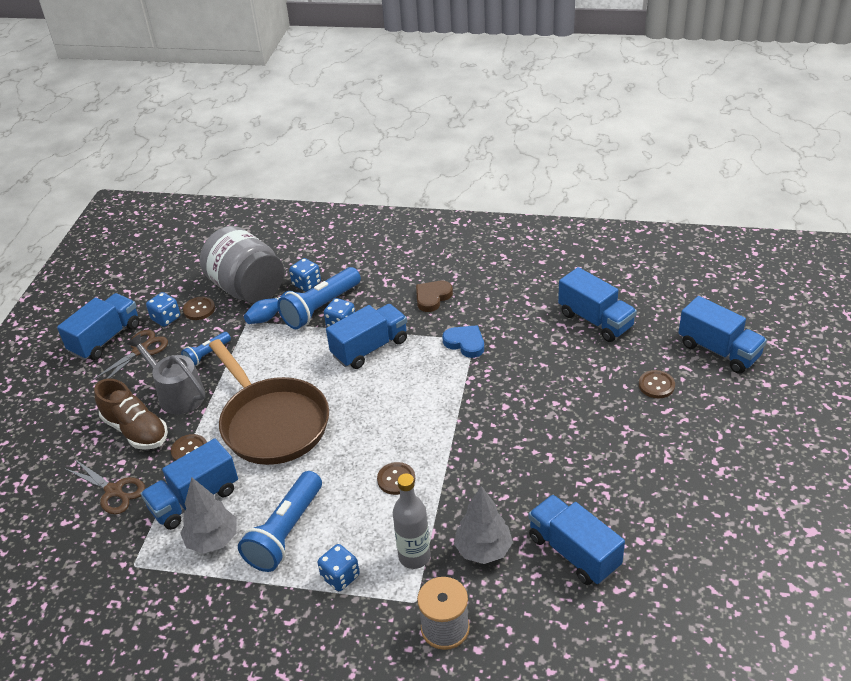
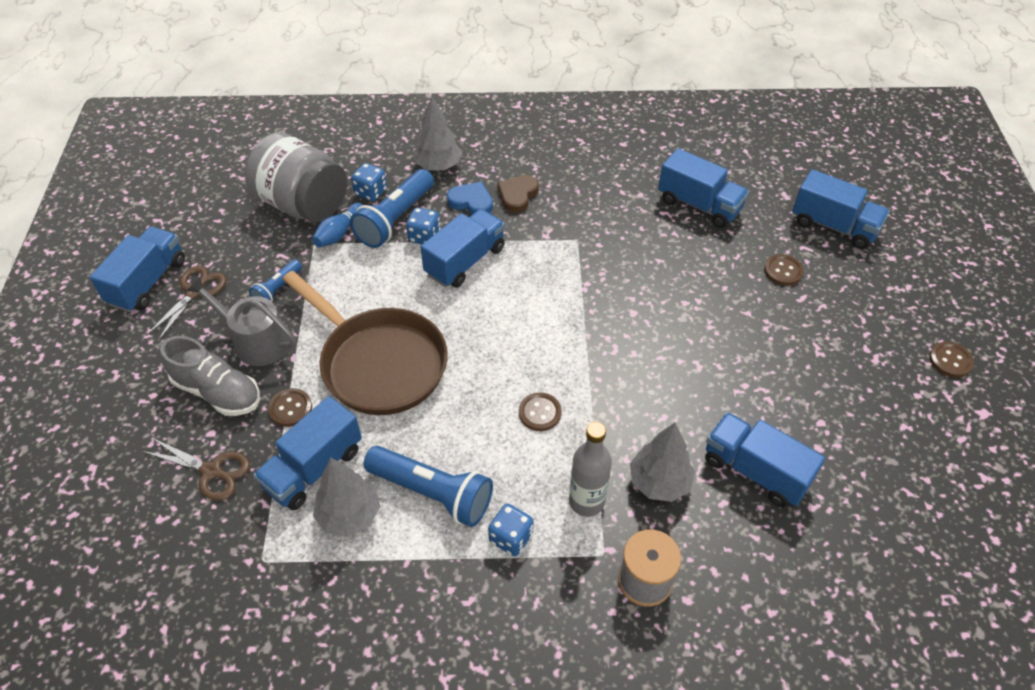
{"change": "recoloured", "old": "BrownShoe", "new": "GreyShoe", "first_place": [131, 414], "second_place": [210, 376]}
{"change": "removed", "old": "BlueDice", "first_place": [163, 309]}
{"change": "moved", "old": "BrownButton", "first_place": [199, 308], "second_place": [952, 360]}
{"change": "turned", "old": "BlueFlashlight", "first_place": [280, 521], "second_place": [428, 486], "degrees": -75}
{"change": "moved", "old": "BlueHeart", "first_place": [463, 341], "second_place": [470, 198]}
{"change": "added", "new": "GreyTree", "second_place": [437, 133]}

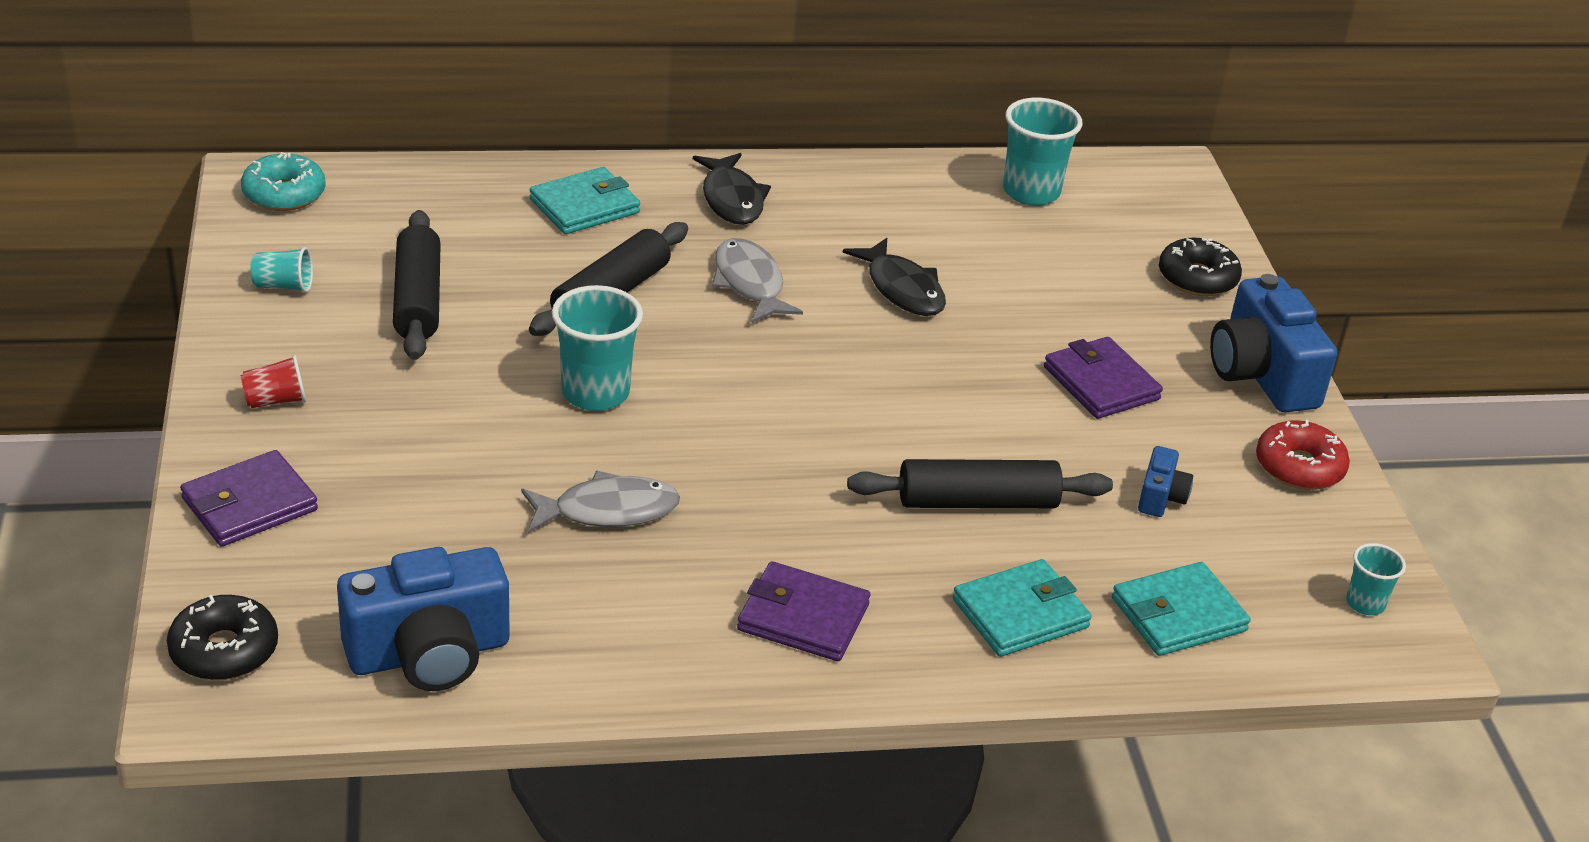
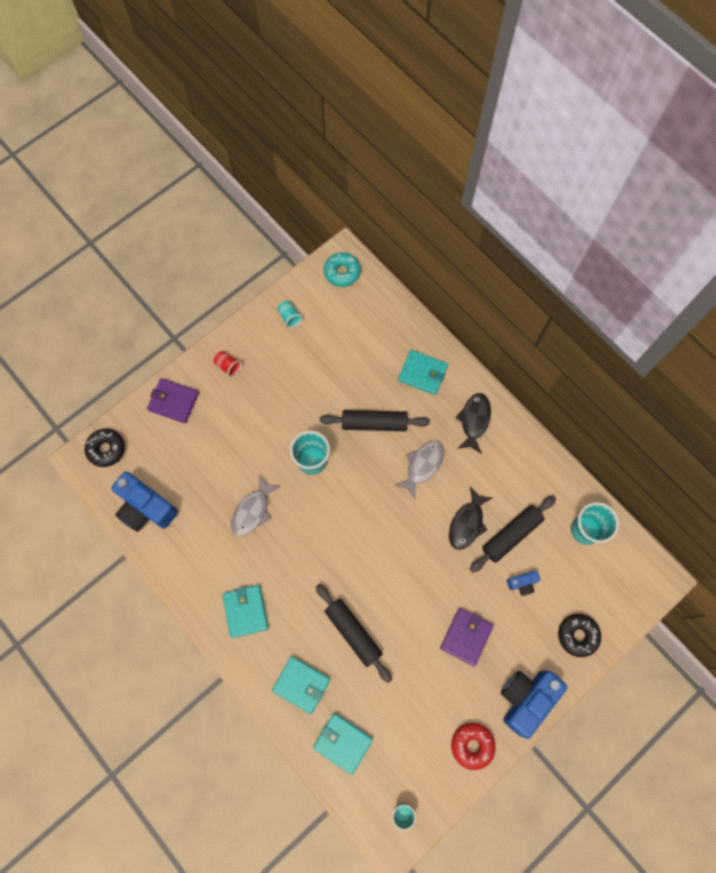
{"change": "moved", "old": "BlackRollingPin", "first_place": [417, 285], "second_place": [513, 534]}
{"change": "turned", "old": "GreyFish", "first_place": [600, 502], "second_place": [255, 506], "degrees": 75}
{"change": "turned", "old": "BlackFish", "first_place": [732, 189], "second_place": [473, 423], "degrees": 150}
{"change": "recoloured", "old": "PurpleWallet", "new": "TurquoiseWallet", "first_place": [803, 611], "second_place": [245, 611]}
{"change": "moved", "old": "BlueCamera", "first_place": [1165, 481], "second_place": [523, 583]}

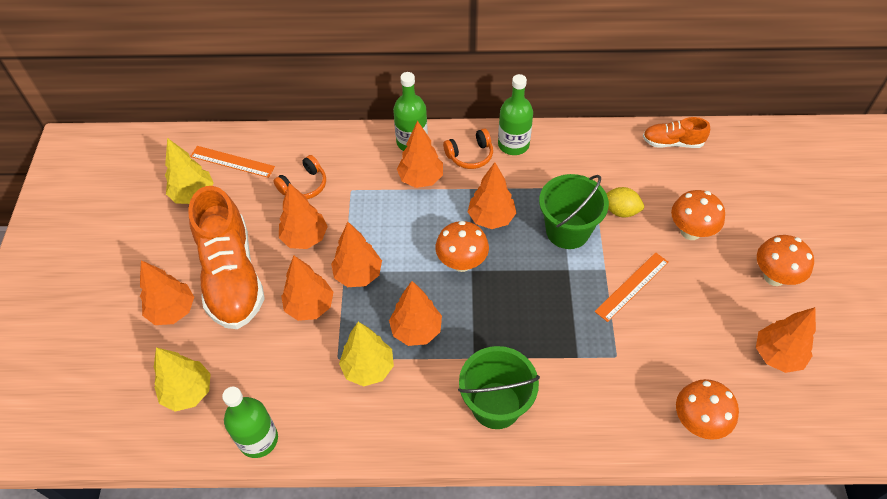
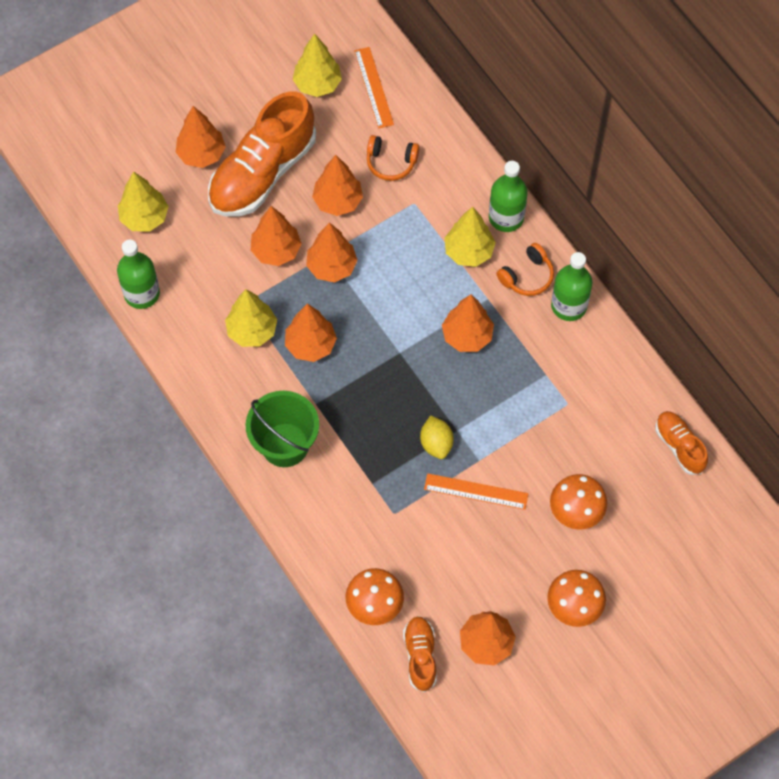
{"change": "recoloured", "old": "OrangeTree", "new": "YellowTree", "first_place": [420, 154], "second_place": [470, 237]}
{"change": "removed", "old": "OrangeMushroom", "first_place": [462, 246]}
{"change": "turned", "old": "OrangeHeadphones", "first_place": [468, 148], "second_place": [525, 269], "degrees": -75}
{"change": "removed", "old": "GreenBucket", "first_place": [574, 211]}
{"change": "moved", "old": "YellowLemon", "first_place": [625, 202], "second_place": [437, 437]}
{"change": "added", "new": "OrangeShoe", "second_place": [420, 654]}

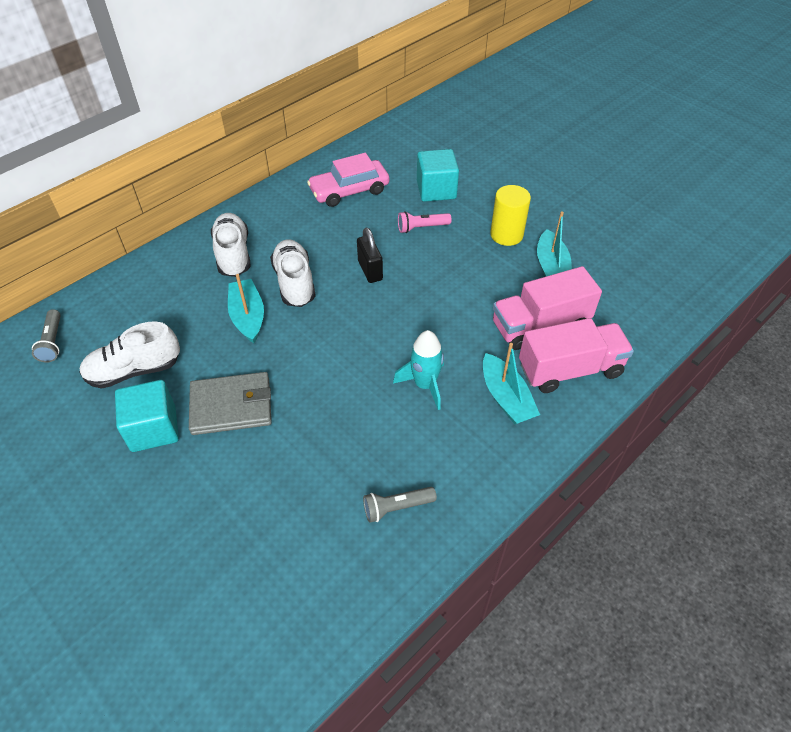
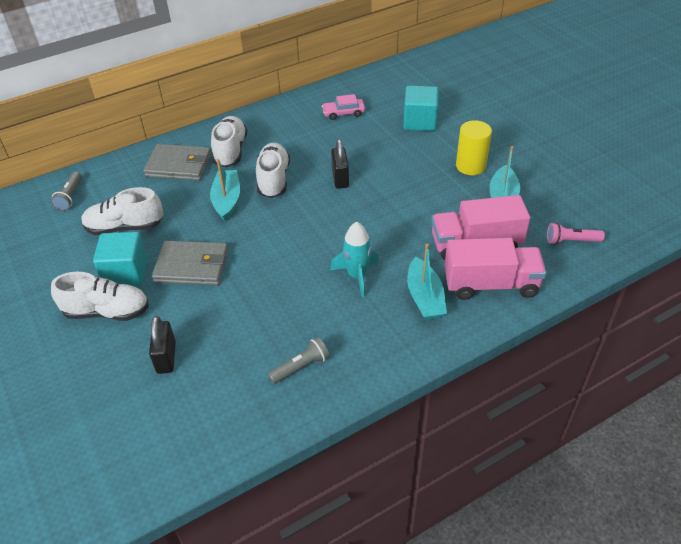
{"change": "resized", "old": "PinkCar", "first_place": [348, 180], "second_place": [343, 107], "factor": 0.61}
{"change": "turned", "old": "GreyFlashlight", "first_place": [400, 505], "second_place": [299, 360], "degrees": 150}
{"change": "moved", "old": "PinkFlashlight", "first_place": [425, 222], "second_place": [576, 233]}
{"change": "added", "new": "WhiteShoe", "second_place": [100, 296]}
{"change": "added", "new": "GreyWallet", "second_place": [177, 162]}
{"change": "added", "new": "BlackPadlock", "second_place": [162, 345]}

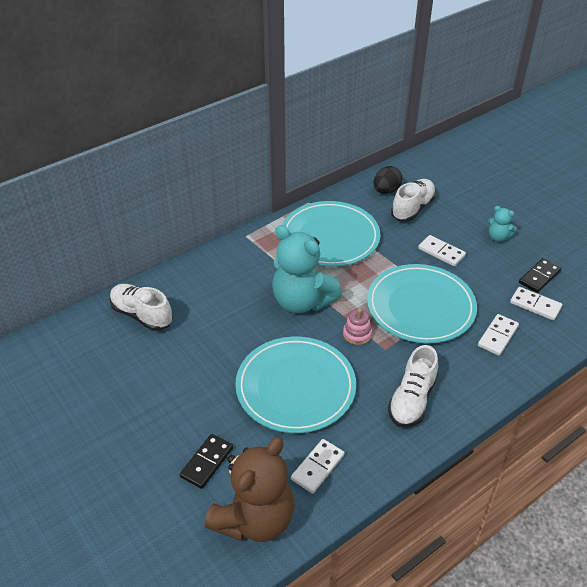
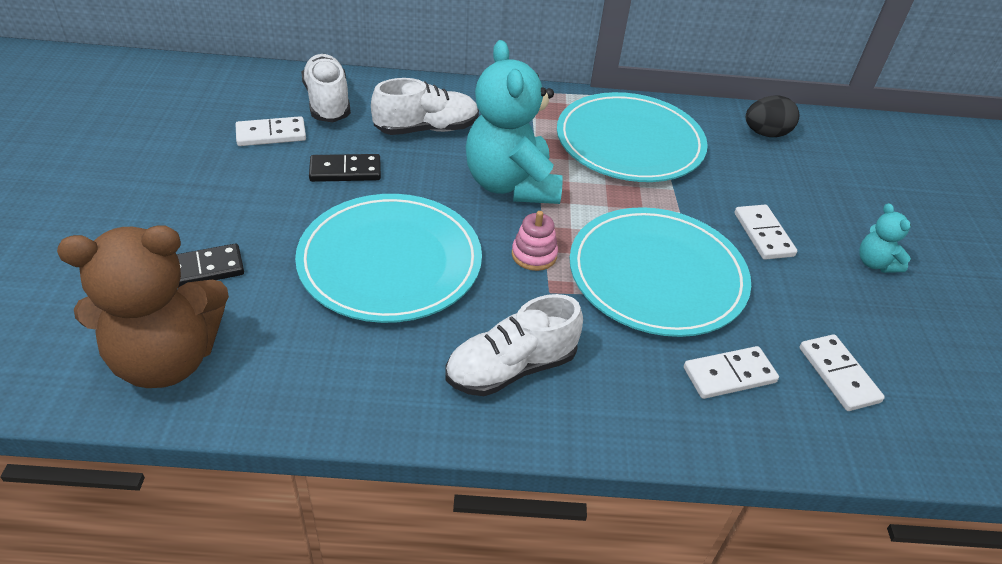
{"change": "moved", "old": "WhiteDomino", "first_place": [318, 466], "second_place": [271, 131]}
{"change": "moved", "old": "WhiteShoe", "first_place": [413, 200], "second_place": [425, 106]}
{"change": "moved", "old": "BlackDomino", "first_place": [540, 275], "second_place": [345, 168]}

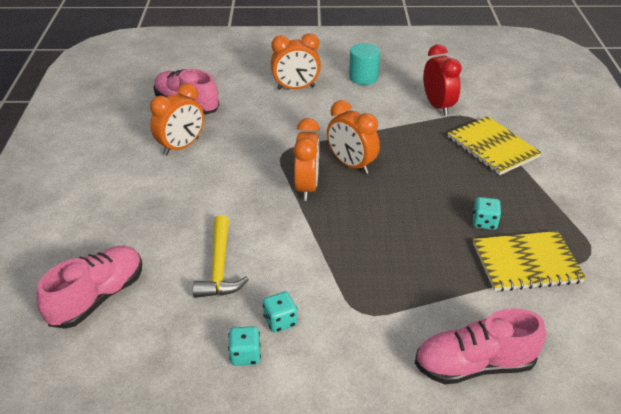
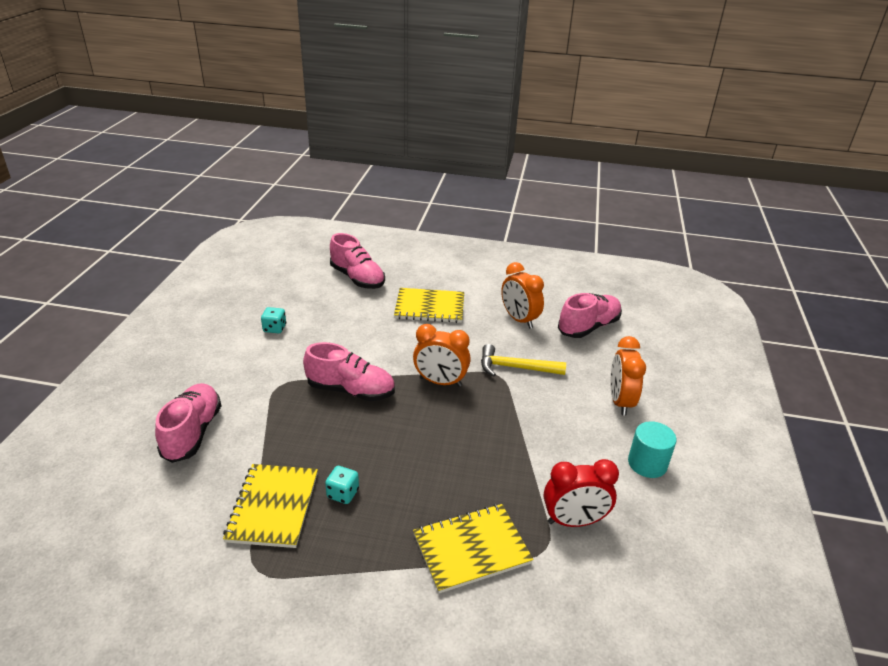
{"change": "moved", "old": "YellowHammer", "first_place": [221, 256], "second_place": [523, 360]}
{"change": "removed", "old": "TurquoiseDice", "first_place": [280, 312]}
{"change": "removed", "old": "OrangeClock", "first_place": [353, 137]}
{"change": "added", "new": "PinkShoe", "second_place": [349, 371]}
{"change": "added", "new": "YellowNotebook", "second_place": [429, 305]}

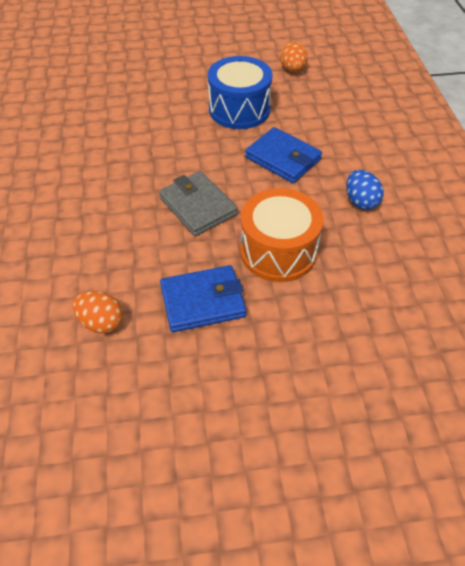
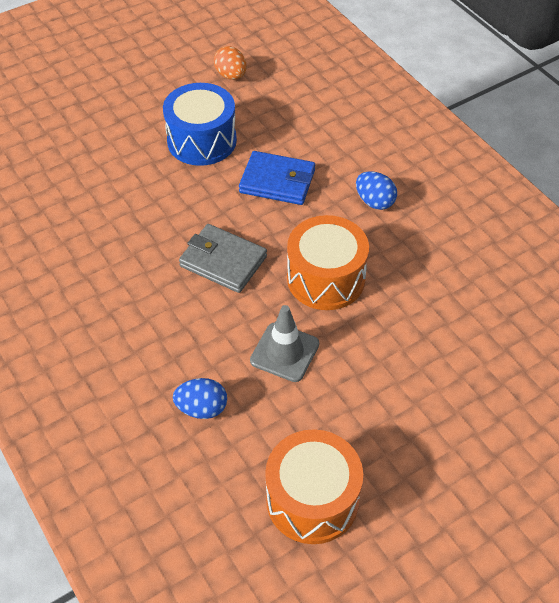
{"change": "recoloured", "old": "OrangeEgg", "new": "BlueEgg", "first_place": [97, 312], "second_place": [200, 398]}
{"change": "replaced", "old": "BlueWallet", "new": "GreyTrafficCone", "first_place": [203, 298], "second_place": [284, 343]}
{"change": "added", "new": "OrangeDrum", "second_place": [314, 486]}

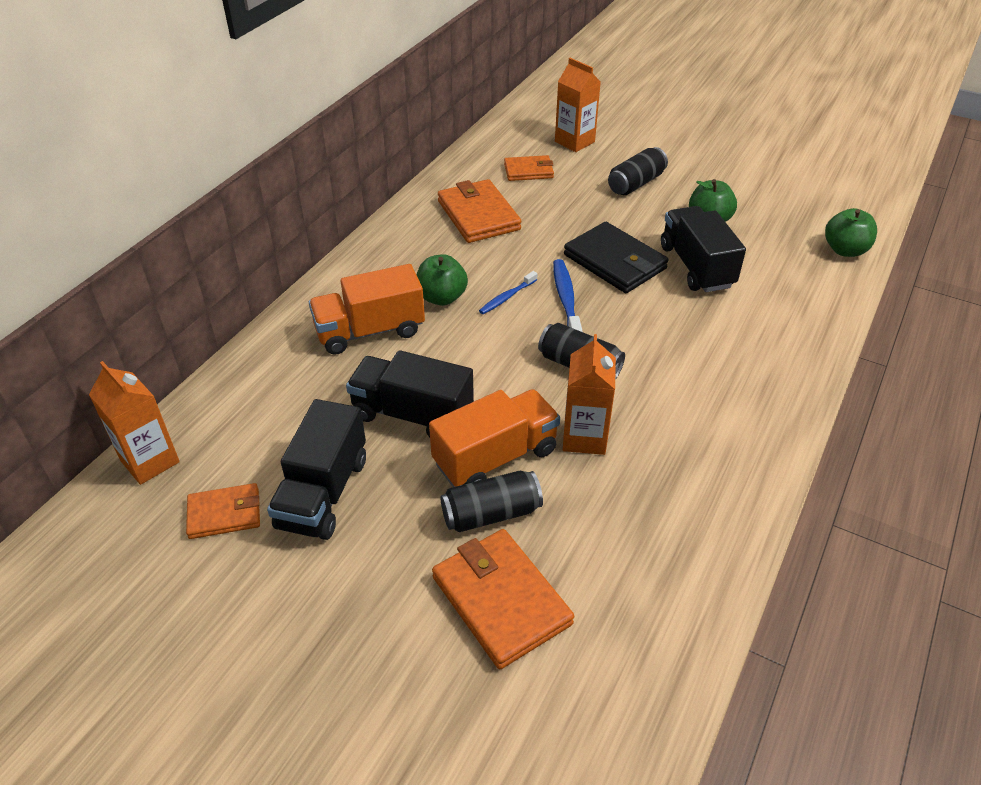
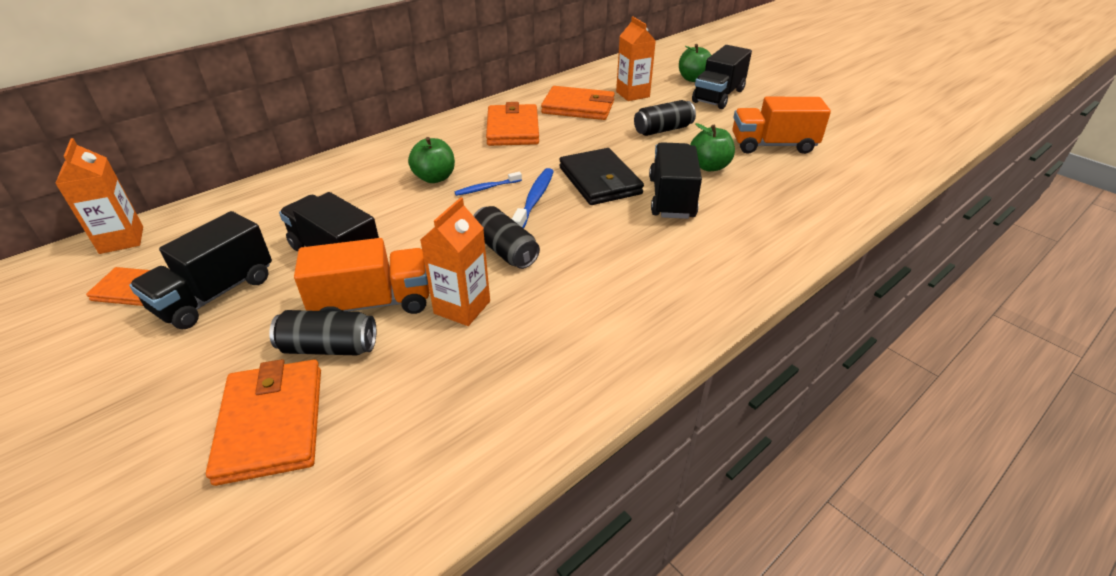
{"change": "moved", "old": "OrangeTruck", "first_place": [367, 309], "second_place": [781, 125]}
{"change": "resized", "old": "OrangeWallet", "first_place": [529, 168], "second_place": [578, 103], "factor": 1.65}
{"change": "moved", "old": "GreenApple", "first_place": [851, 232], "second_place": [695, 63]}
{"change": "added", "new": "BlackTruck", "second_place": [722, 77]}

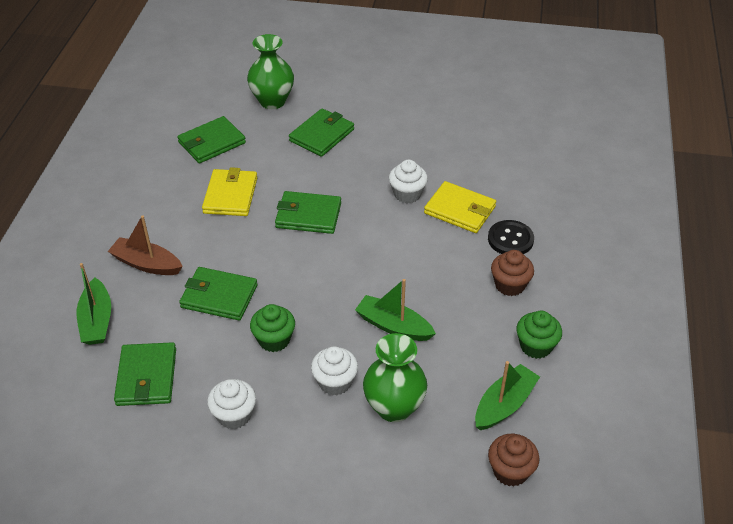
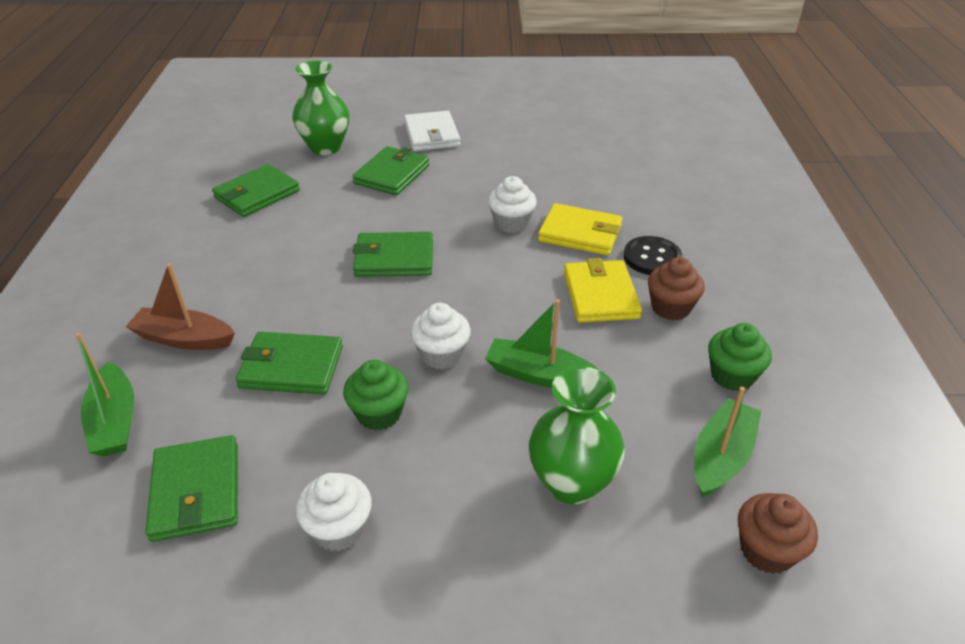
{"change": "moved", "old": "YellowWallet", "first_place": [229, 191], "second_place": [603, 290]}
{"change": "moved", "old": "WhiteCupcake", "first_place": [334, 371], "second_place": [441, 336]}
{"change": "added", "new": "WhiteWallet", "second_place": [432, 131]}

